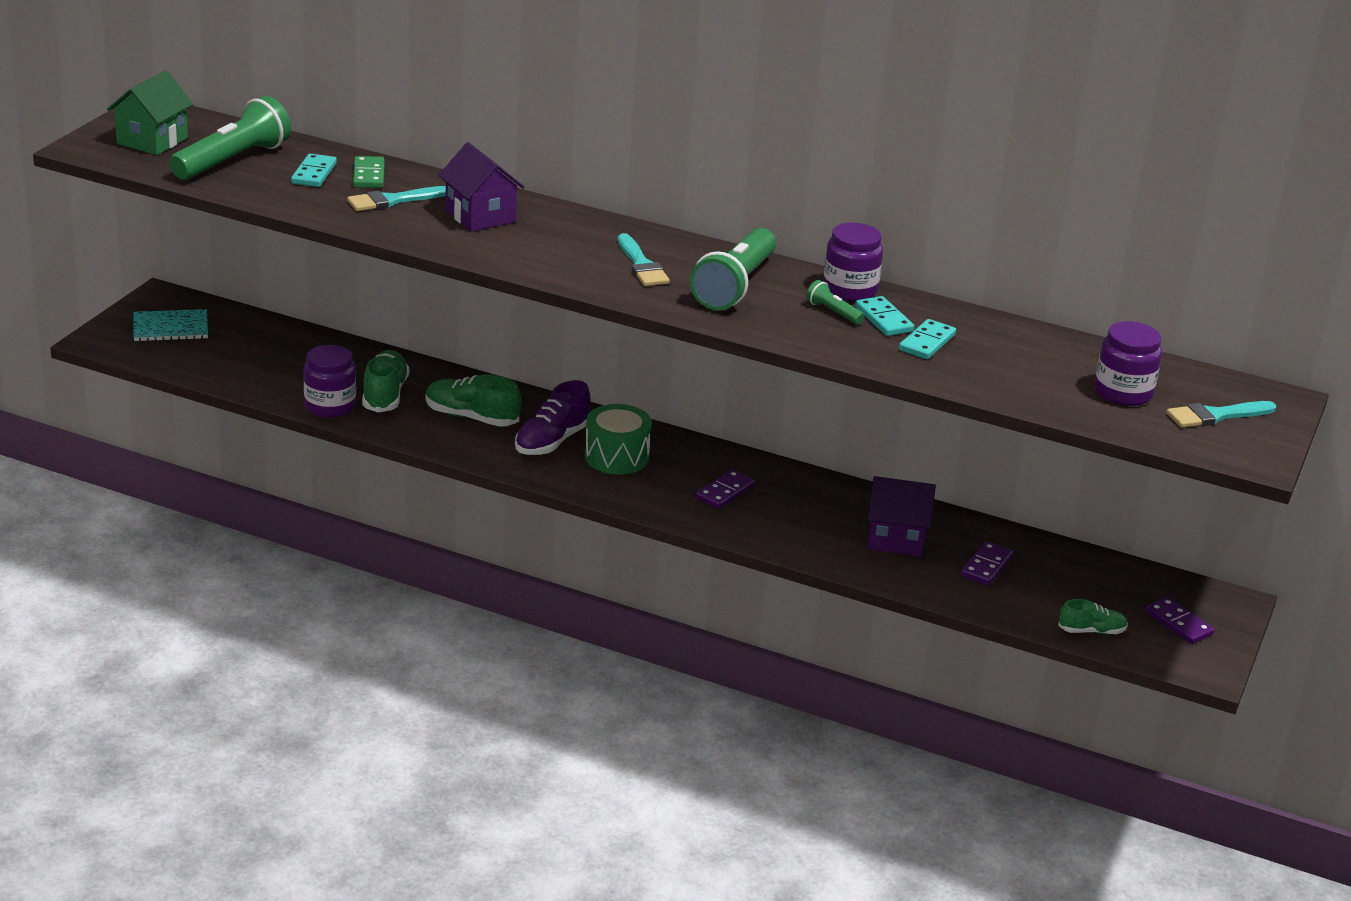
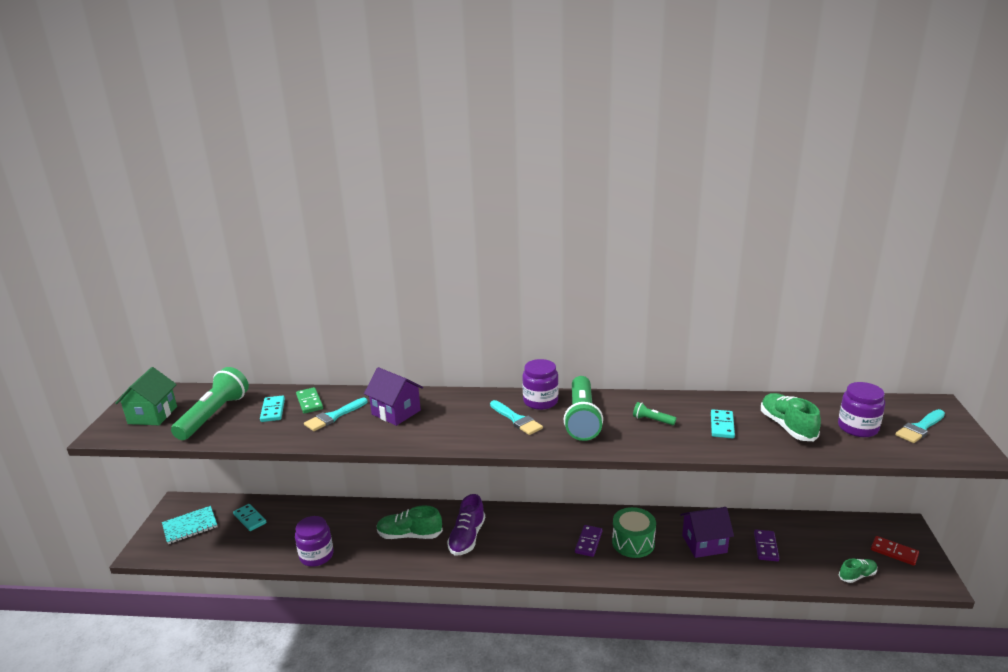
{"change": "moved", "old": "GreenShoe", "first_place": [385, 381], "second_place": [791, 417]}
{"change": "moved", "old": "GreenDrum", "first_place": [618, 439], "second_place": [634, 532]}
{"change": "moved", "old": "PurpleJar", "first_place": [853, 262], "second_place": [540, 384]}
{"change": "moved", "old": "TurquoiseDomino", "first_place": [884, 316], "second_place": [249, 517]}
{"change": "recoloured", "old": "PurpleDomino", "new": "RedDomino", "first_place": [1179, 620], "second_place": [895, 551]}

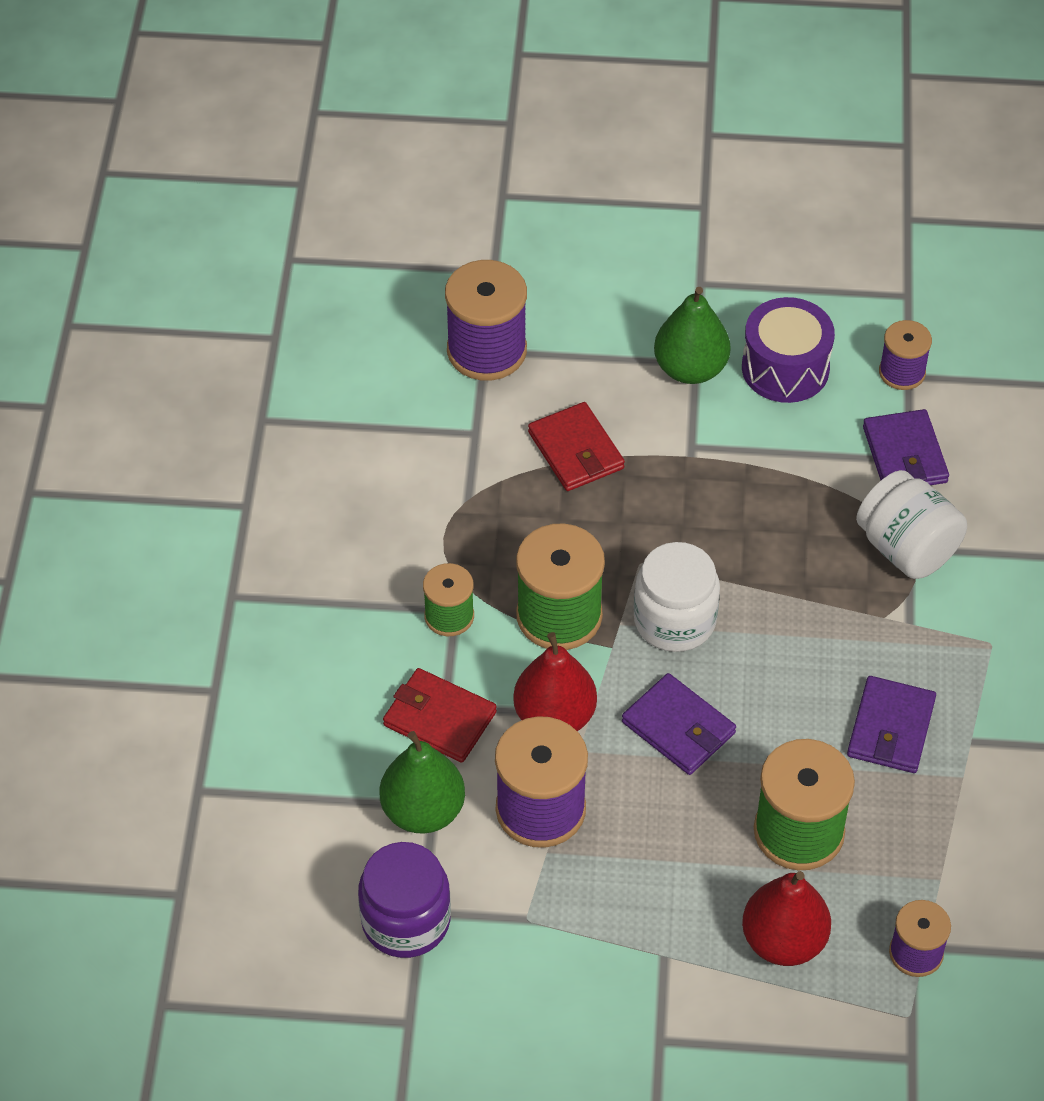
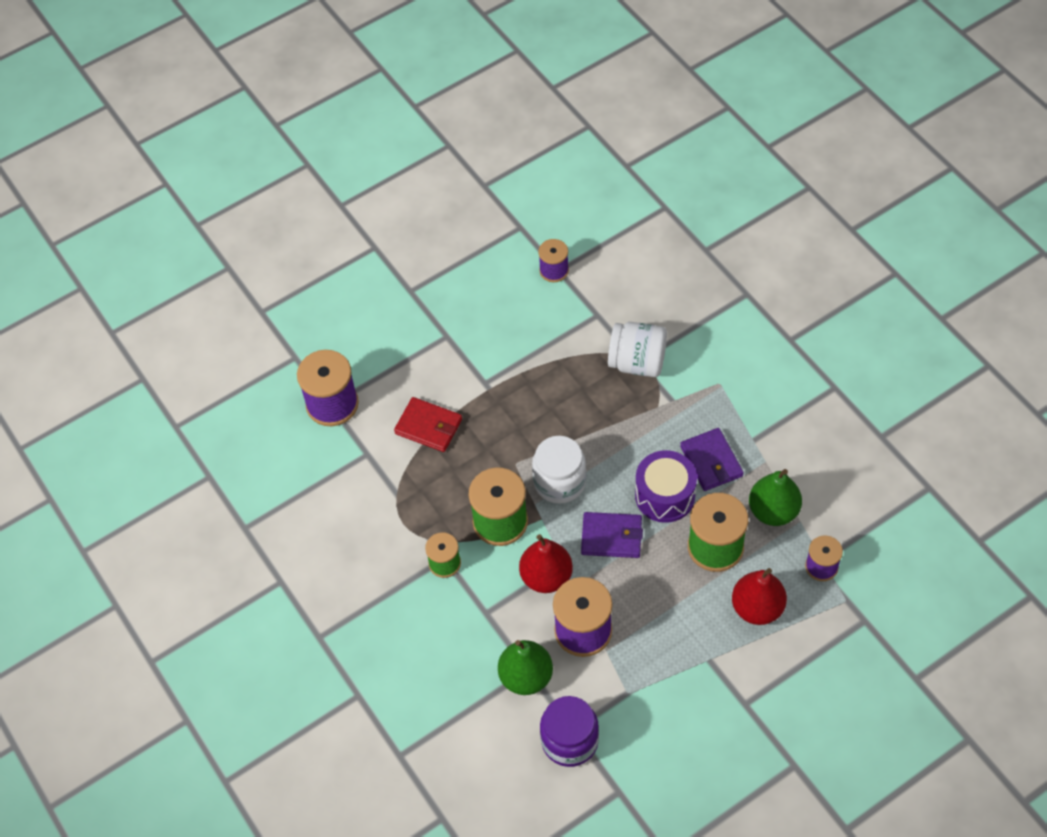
{"change": "removed", "old": "RedWallet", "first_place": [440, 715]}
{"change": "moved", "old": "GreenPear", "first_place": [692, 335], "second_place": [775, 497]}
{"change": "moved", "old": "PurpleDrum", "first_place": [788, 350], "second_place": [666, 486]}
{"change": "removed", "old": "PurpleWallet", "first_place": [906, 447]}

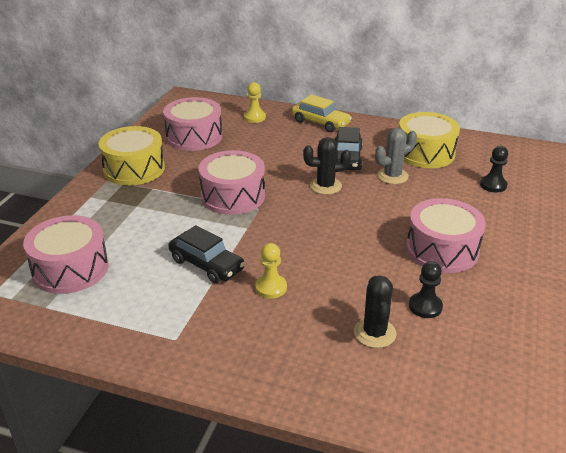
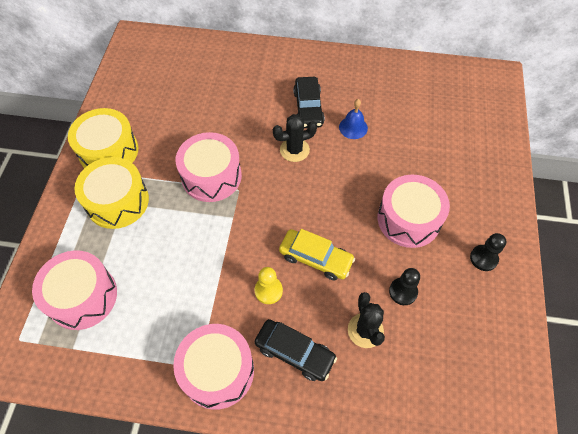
{"change": "moved", "old": "PinkDrum", "first_place": [192, 124], "second_place": [213, 367]}
{"change": "moved", "old": "BlackCar", "first_place": [206, 254], "second_place": [296, 350]}
{"change": "removed", "old": "YellowPawn", "first_place": [255, 102]}
{"change": "moved", "old": "YellowCar", "first_place": [322, 113], "second_place": [317, 255]}
{"change": "replaced", "old": "GreyCactus", "new": "BlueBell", "first_place": [396, 156], "second_place": [353, 119]}
{"change": "moved", "old": "YellowDrum", "first_place": [429, 140], "second_place": [111, 193]}
{"change": "moved", "old": "BlackPawn", "first_place": [494, 169], "second_place": [488, 252]}

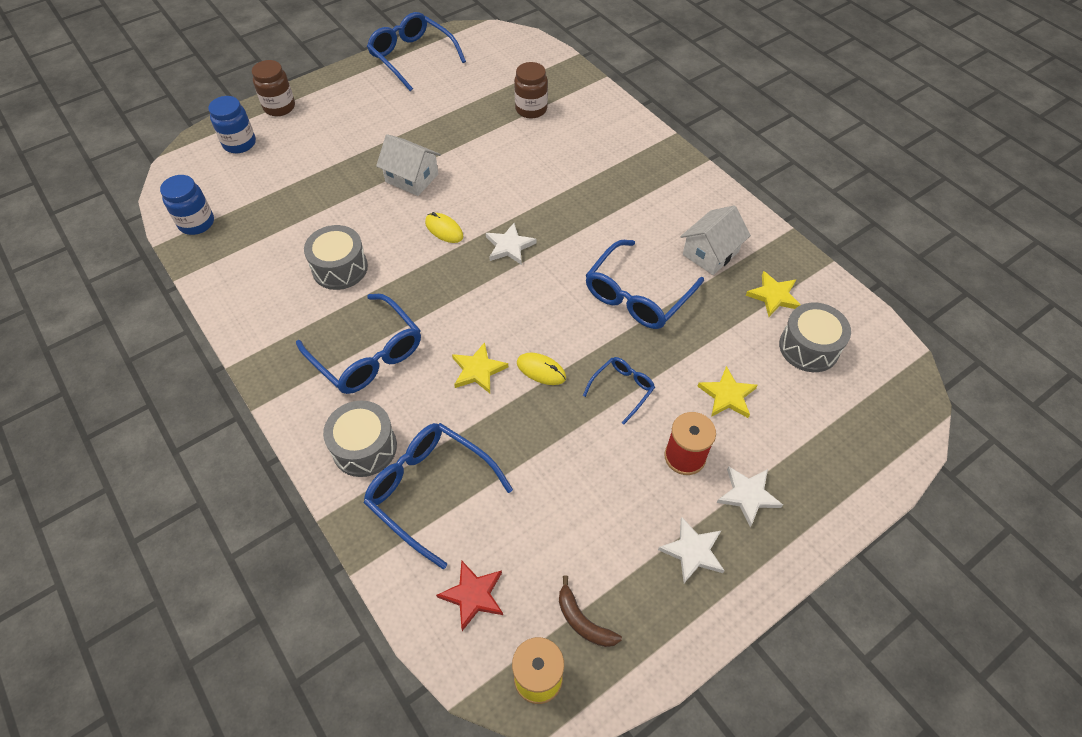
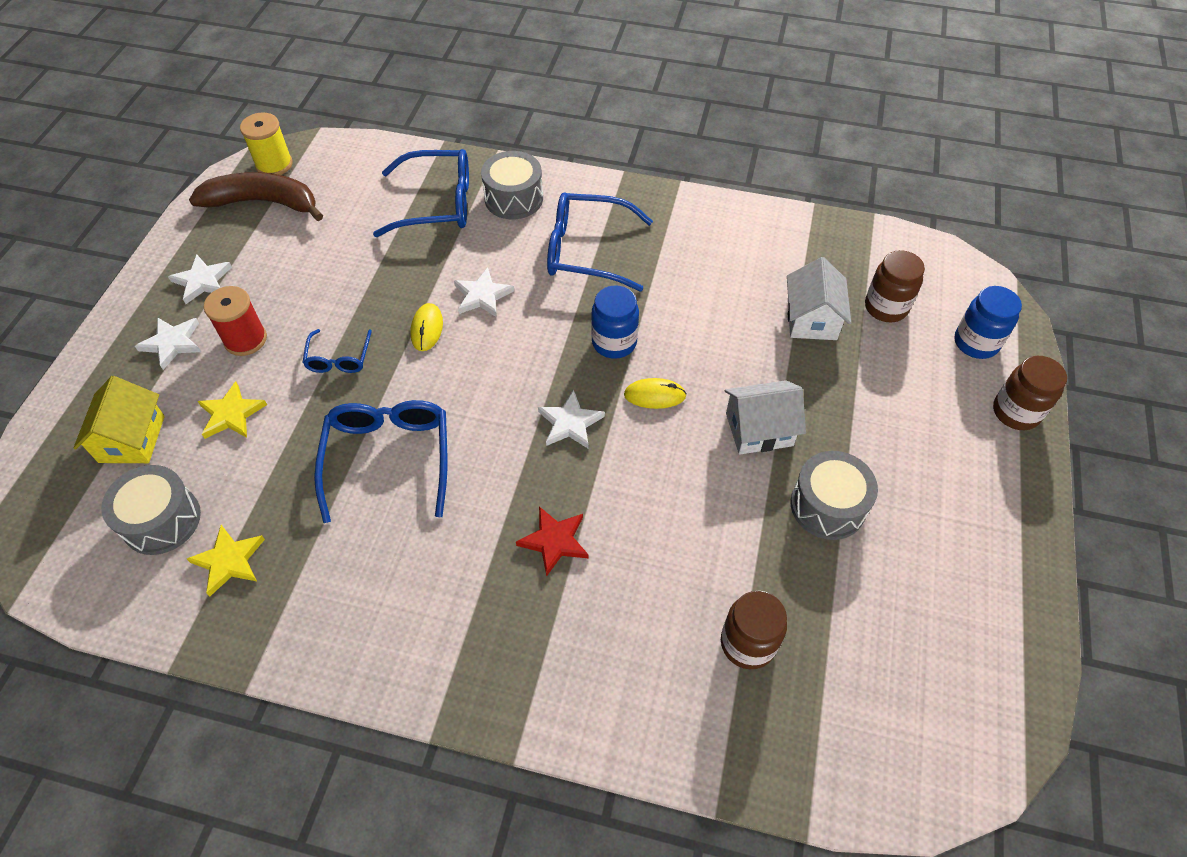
{"change": "moved", "old": "BlueJar", "first_place": [187, 205], "second_place": [615, 322]}
{"change": "moved", "old": "GreyDrum", "first_place": [336, 257], "second_place": [834, 495]}
{"change": "removed", "old": "BlueGlasses", "first_place": [416, 51]}
{"change": "moved", "old": "RedStar", "first_place": [469, 595], "second_place": [552, 542]}
{"change": "recoloured", "old": "YellowStar", "new": "WhiteStar", "first_place": [480, 367], "second_place": [484, 292]}
{"change": "turned", "old": "YellowMouse", "first_place": [541, 369], "second_place": [426, 327], "degrees": -75}
{"change": "resized", "old": "BrownBanana", "first_place": [590, 611], "second_place": [256, 196], "factor": 1.98}
{"change": "moved", "old": "WhiteHouse", "first_place": [715, 240], "second_place": [819, 298]}
{"change": "added", "new": "YellowHouse", "second_place": [119, 419]}
{"change": "added", "new": "BrownJar", "second_place": [895, 286]}

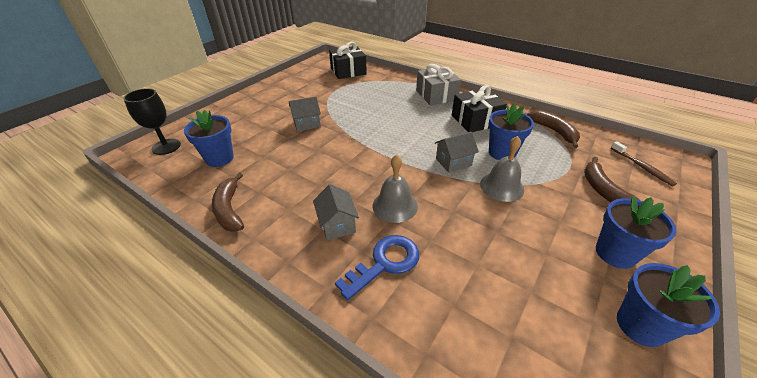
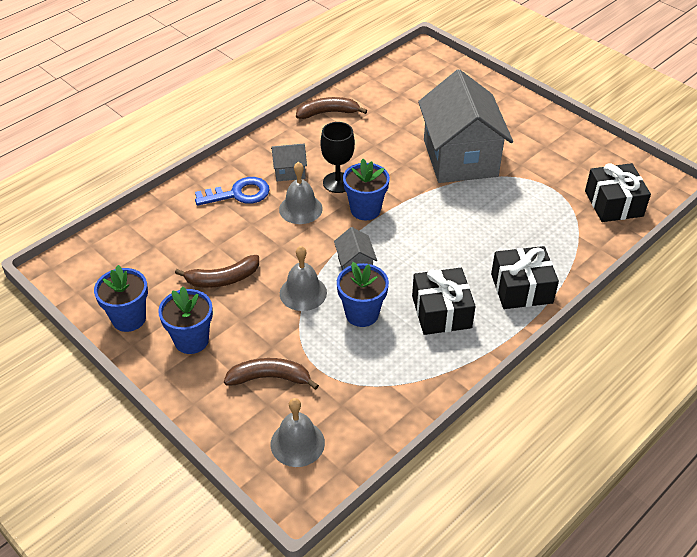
{"change": "moved", "old": "BlackGoblet", "first_place": [152, 121], "second_place": [337, 157]}
{"change": "moved", "old": "BlueFlowerPot", "first_place": [209, 138], "second_place": [366, 189]}
{"change": "resized", "old": "GreyHouse", "first_place": [305, 114], "second_place": [465, 126], "factor": 2.39}
{"change": "turned", "old": "BlueKey", "first_place": [377, 268], "second_place": [232, 191], "degrees": -75}
{"change": "recoloured", "old": "GreyGift", "new": "BlackGift", "first_place": [439, 84], "second_place": [525, 277]}
{"change": "moved", "old": "BrownBanana", "first_place": [553, 129], "second_place": [217, 271]}
{"change": "replaced", "old": "BrownToothbrush", "new": "GreyBell", "first_place": [644, 163], "second_place": [298, 432]}

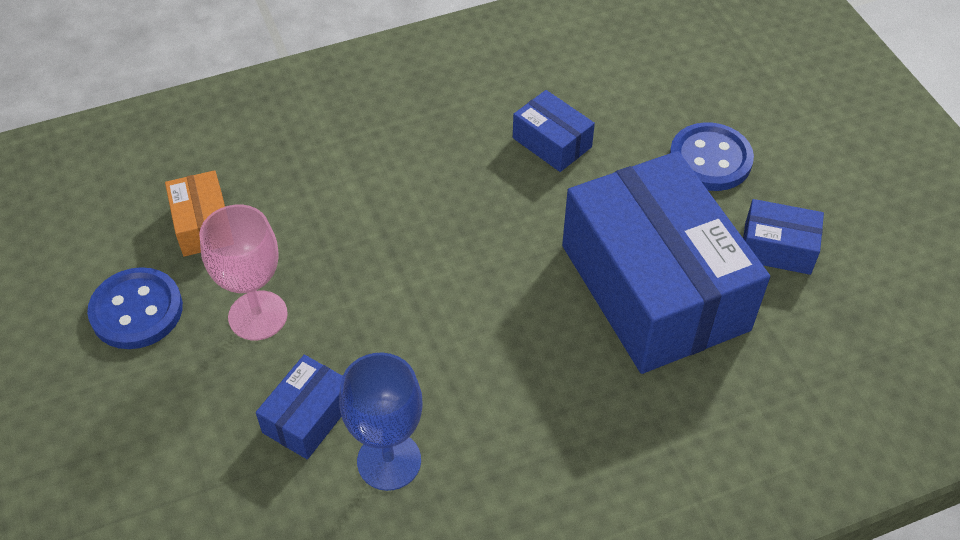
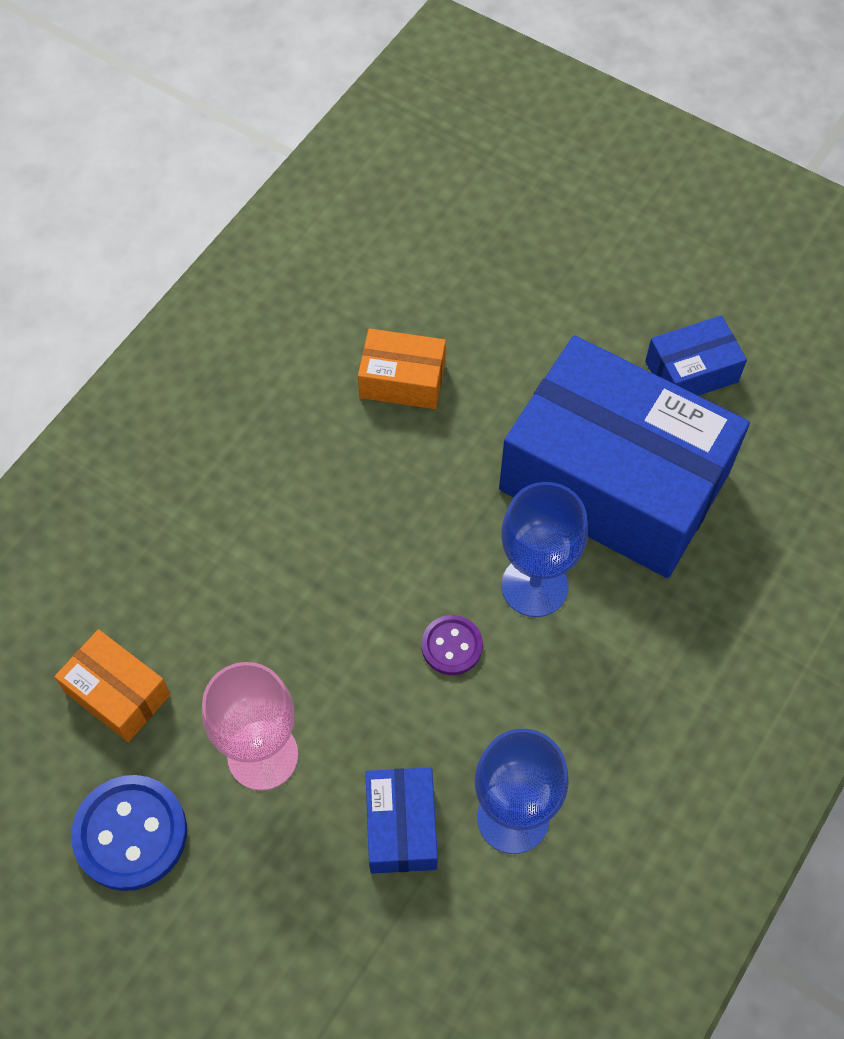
{"change": "recoloured", "old": "BlueBox", "new": "OrangeBox", "first_place": [554, 131], "second_place": [402, 368]}
{"change": "removed", "old": "BlueButton", "first_place": [712, 156]}
{"change": "added", "new": "PurpleButton", "second_place": [452, 645]}
{"change": "added", "new": "BlueGoblet", "second_place": [544, 549]}

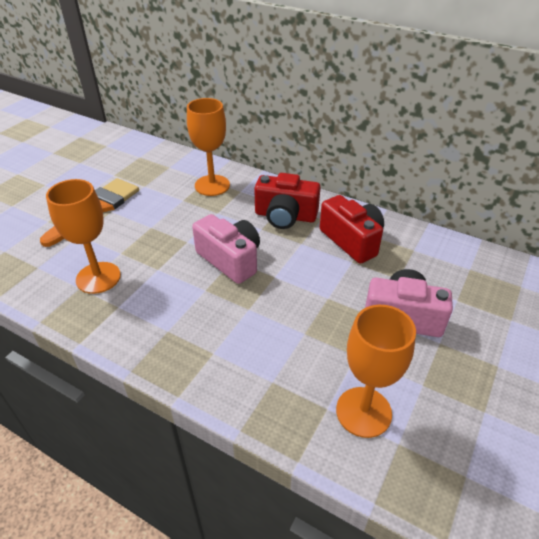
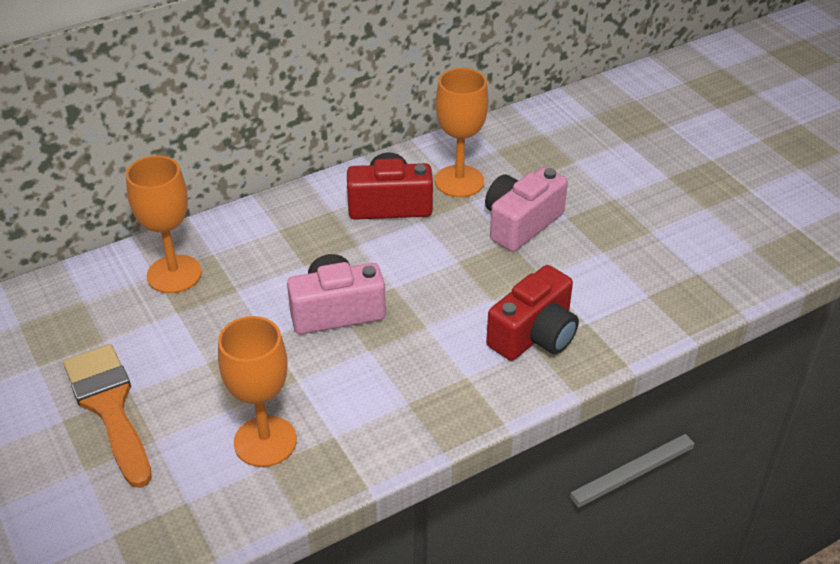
{"change": "moved", "old": "RedCamera", "first_place": [287, 201], "second_place": [532, 313]}
{"change": "moved", "old": "OrangeGoblet", "first_place": [376, 371], "second_place": [461, 132]}

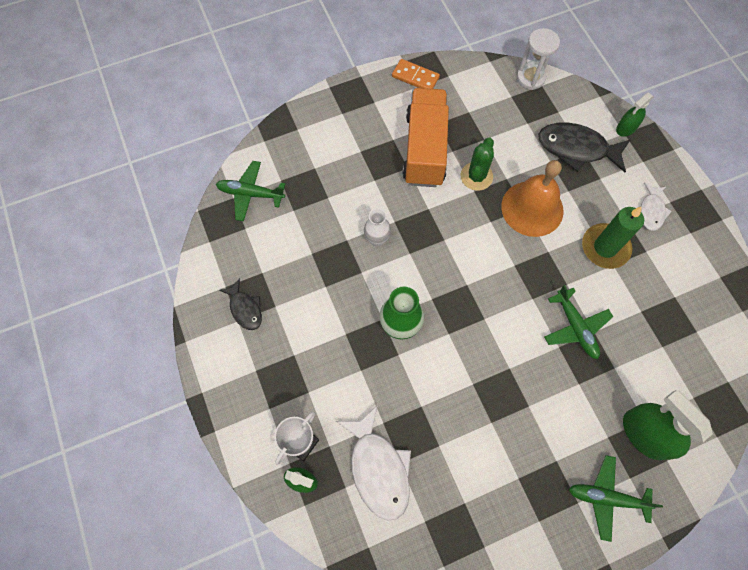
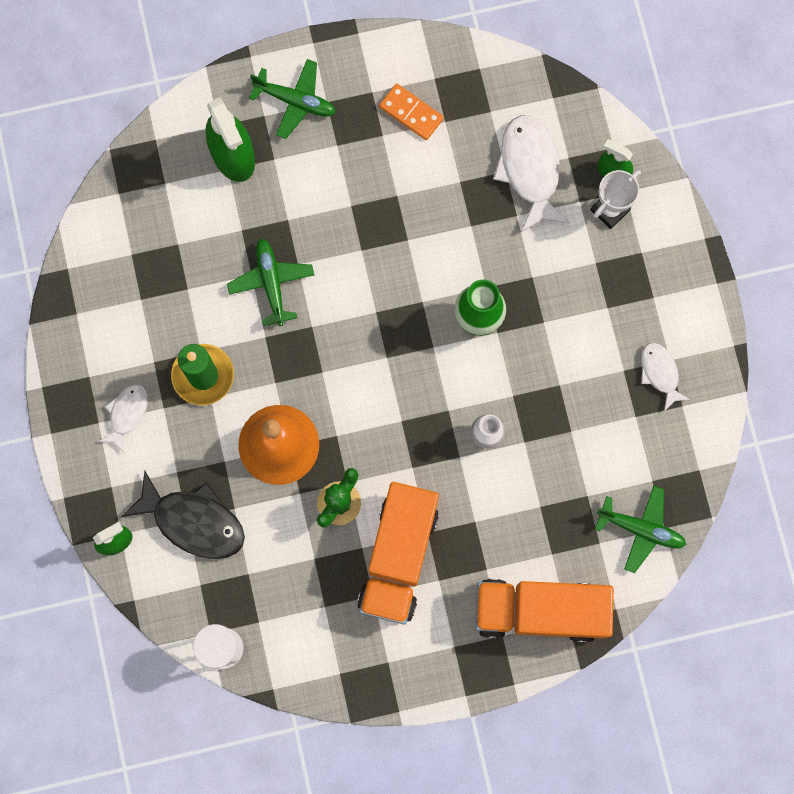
{"change": "recoloured", "old": "BlackFish", "new": "WhiteFish", "first_place": [240, 304], "second_place": [665, 377]}
{"change": "moved", "old": "OrangeDomino", "first_place": [416, 74], "second_place": [411, 112]}
{"change": "added", "new": "OrangeTruck", "second_place": [544, 611]}

